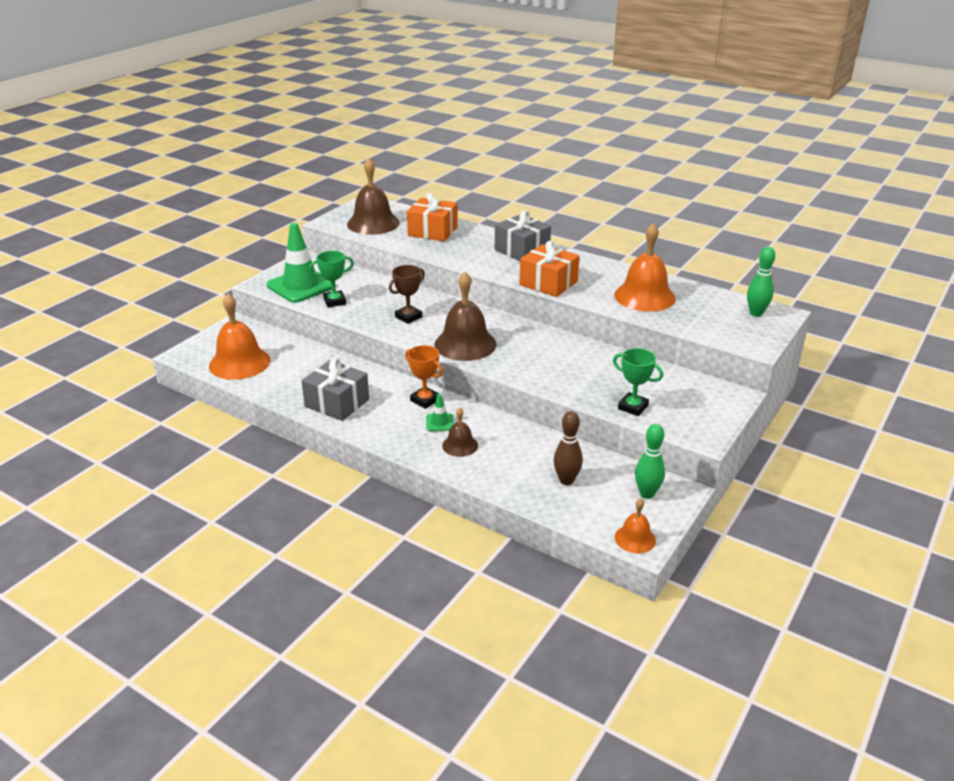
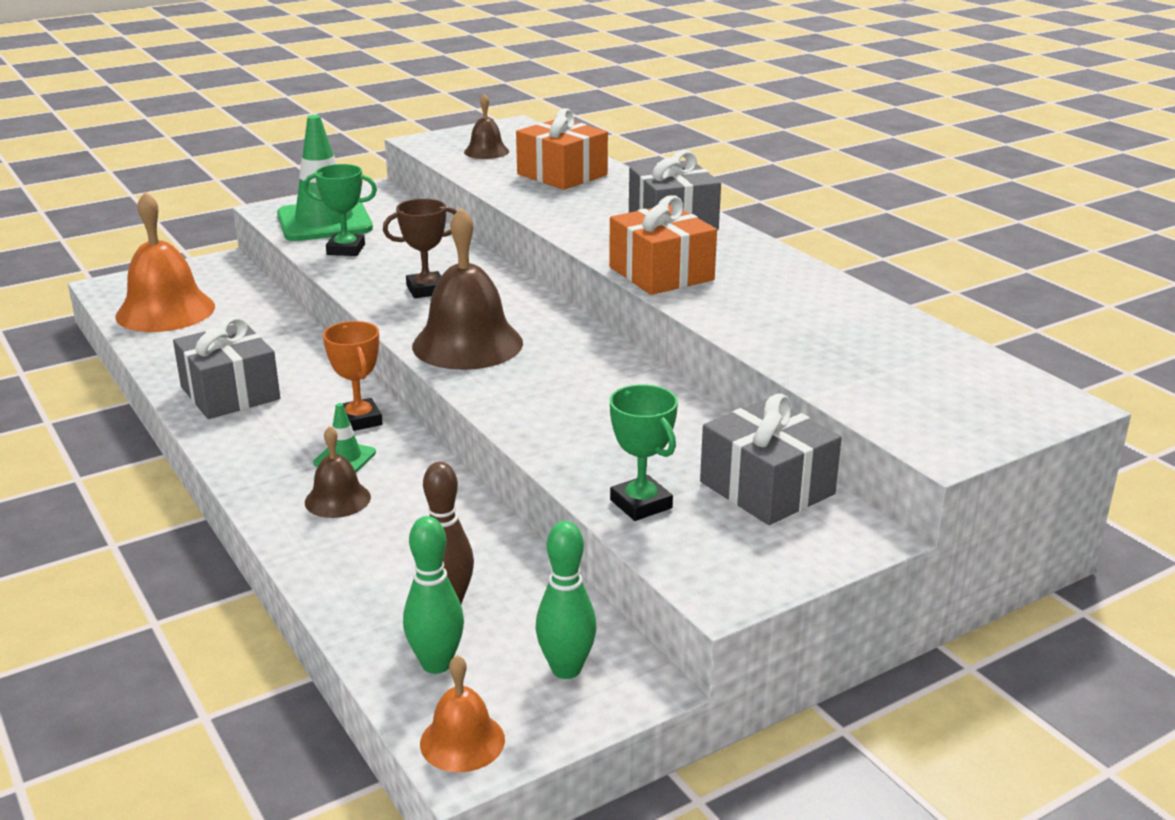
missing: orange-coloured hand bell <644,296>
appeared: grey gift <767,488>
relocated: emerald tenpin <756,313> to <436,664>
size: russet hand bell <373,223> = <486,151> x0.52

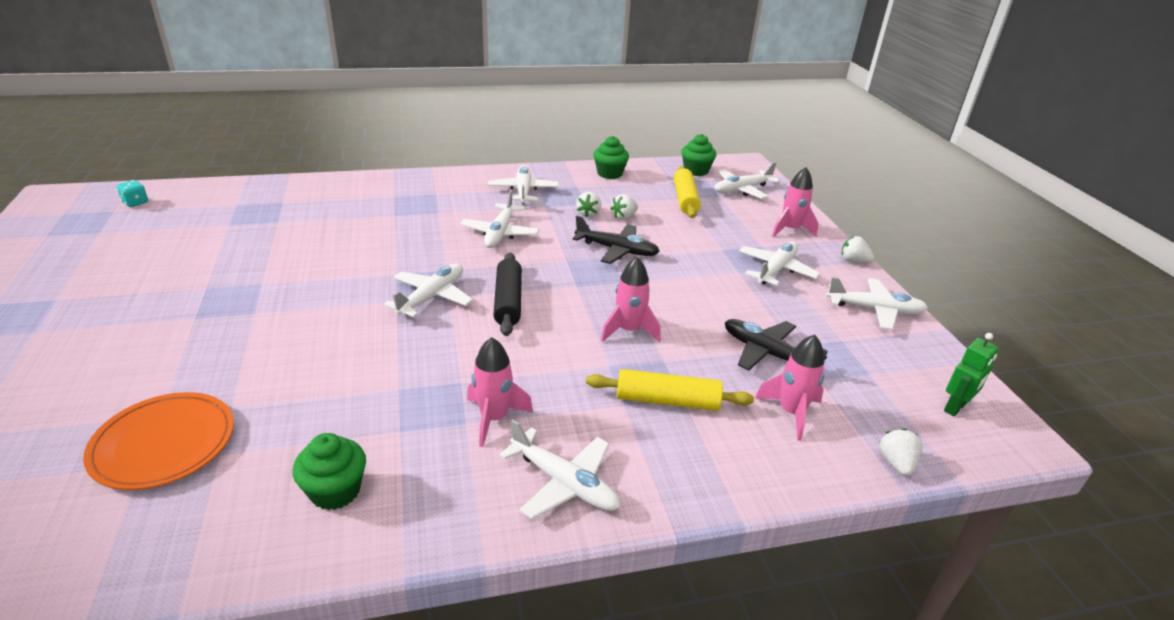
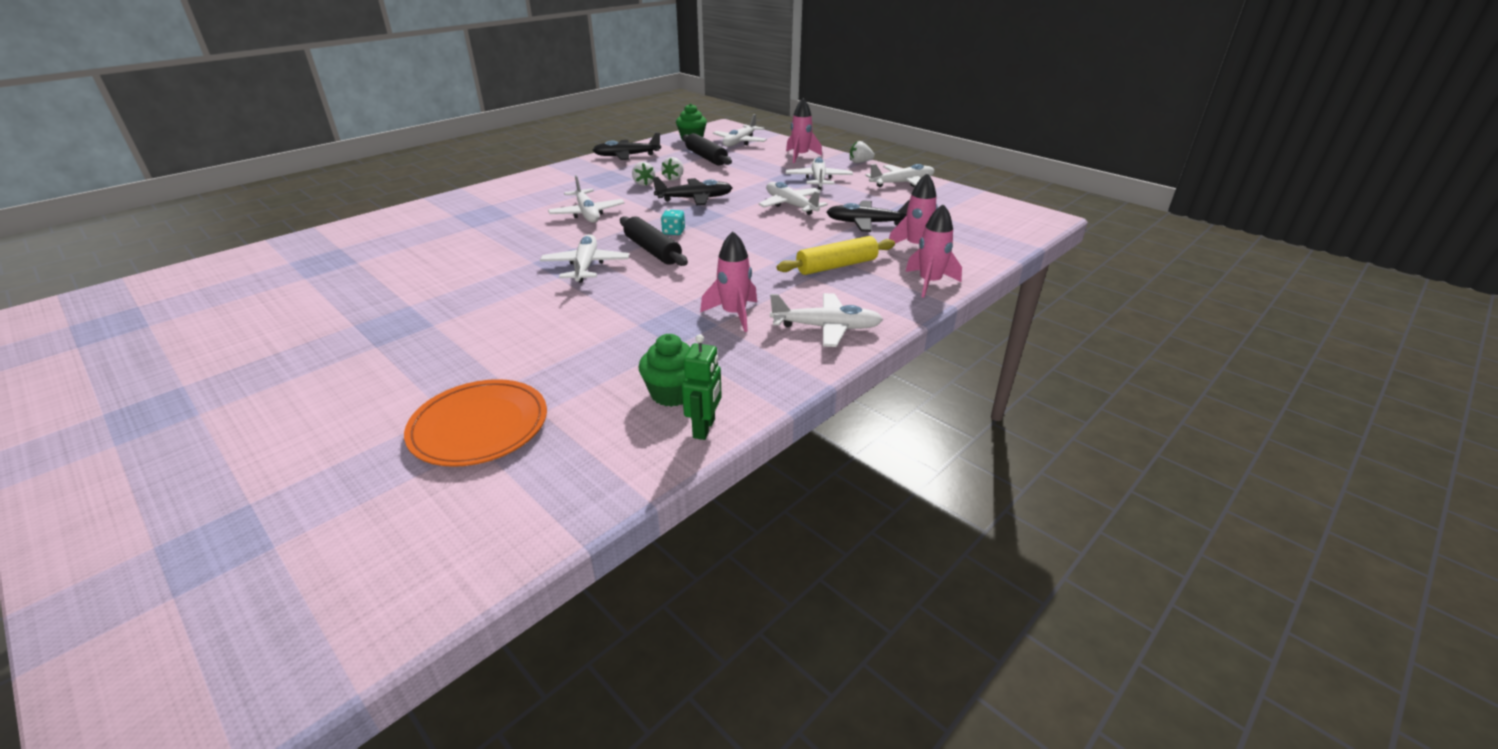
missing: white berry <896,463>
relocated: aqua game die <135,203> to <673,232>; white aeroplane <523,191> to <791,205>; pink spaceship <628,331> to <929,283>; emerald robot <955,407> to <704,428>
exchanged: emerald fairy cake <609,173> to black aeroplane <627,156>
colour: yellow pastry roller <685,199> to black pastry roller <706,157>

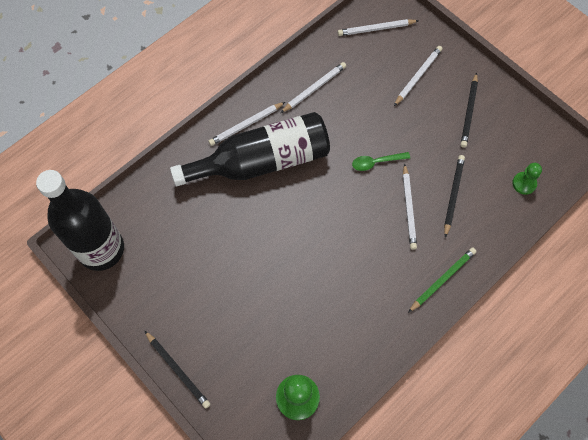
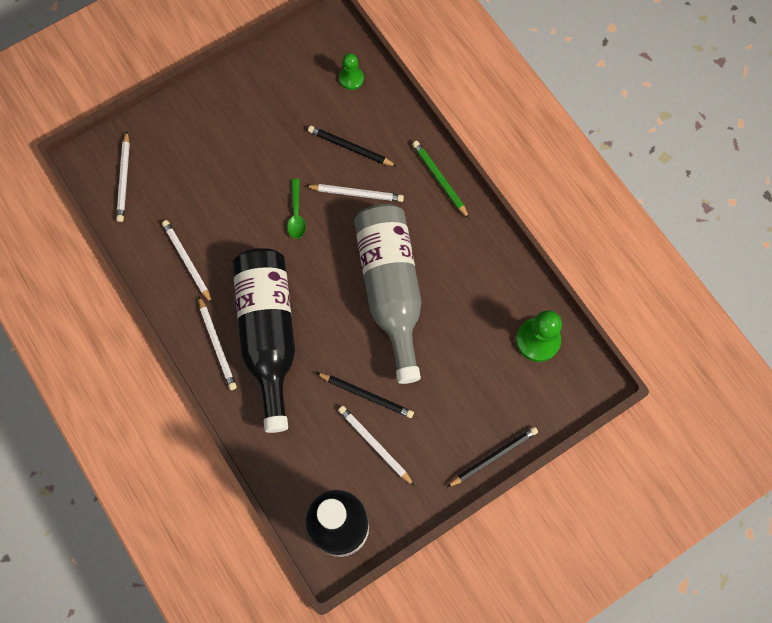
appeared: grey bottle <391,289>
relocated: white wooden pencil <418,76> to <375,445>; black wooden pencil <469,112> to <366,395>

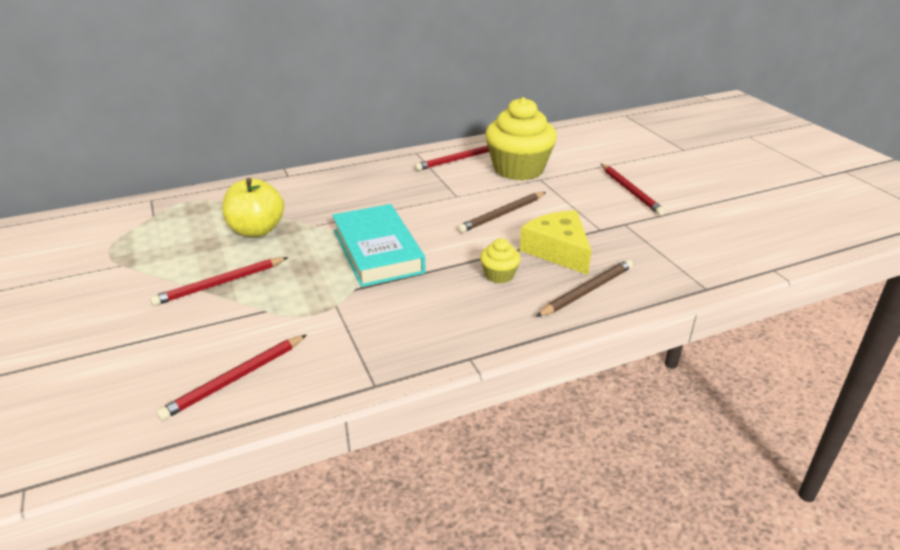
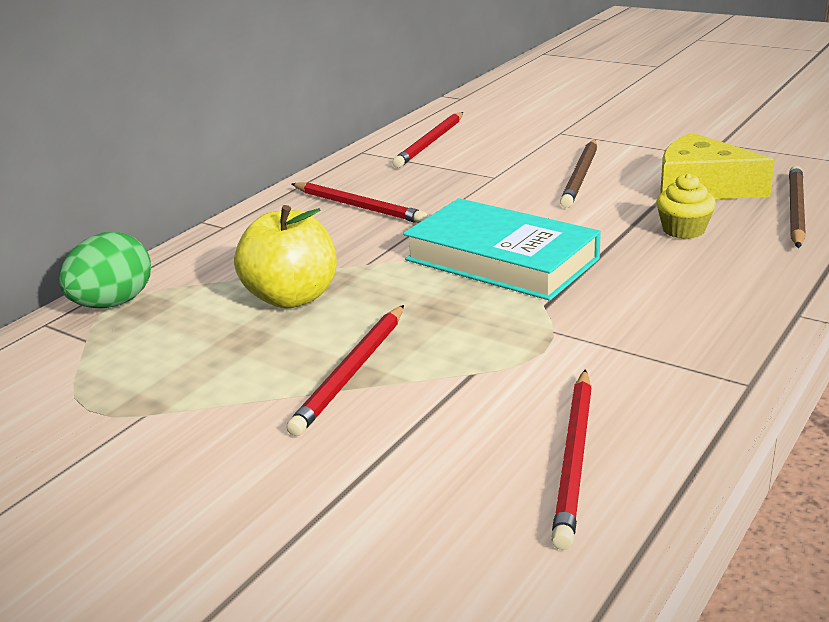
missing: yellow fairy cake <518,169>
appeared: emerald toy egg <113,303>
relocated: scarlet wooden pencil <630,191> to <358,206>

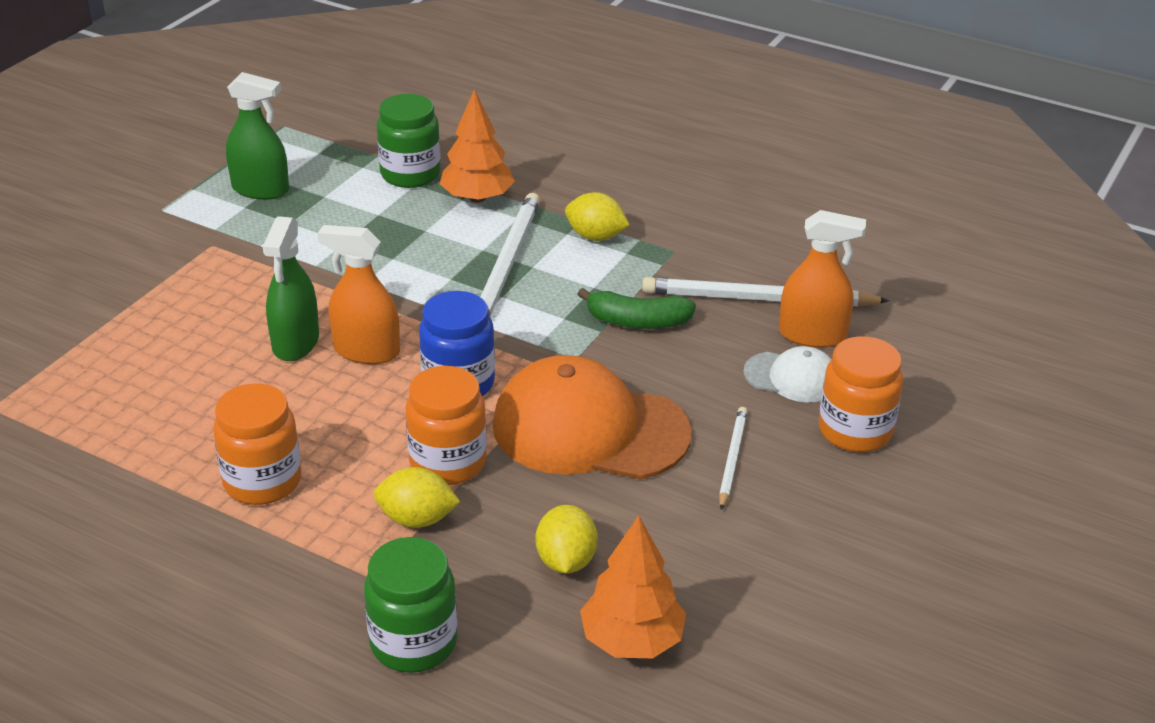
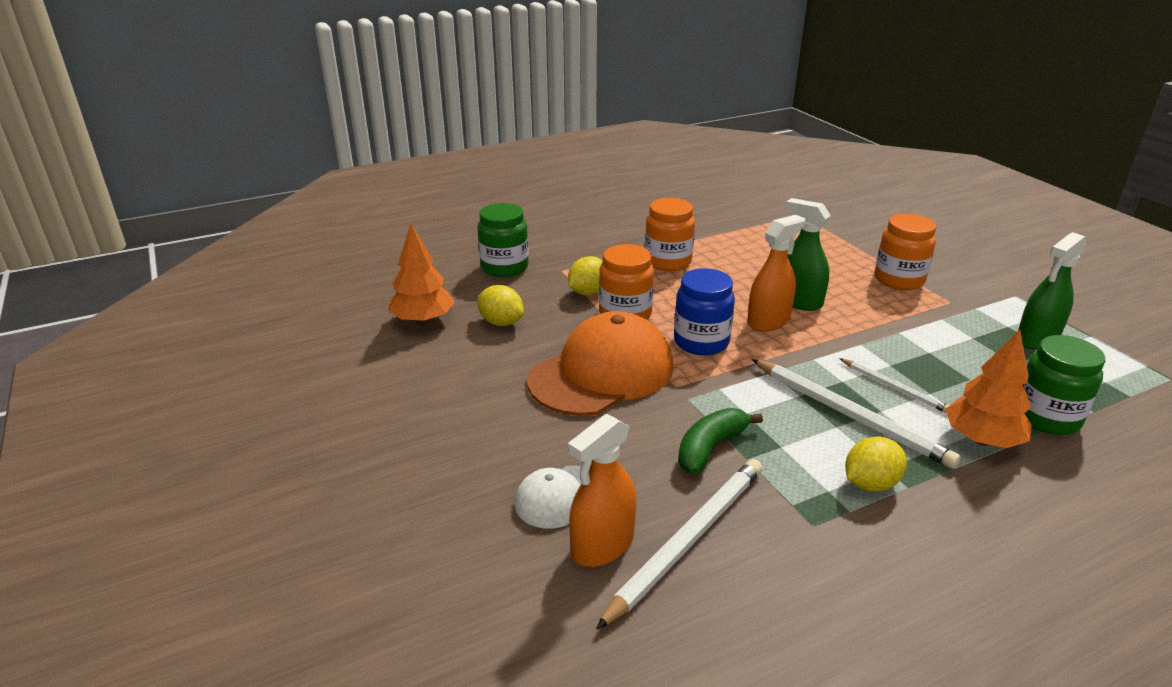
relocated: white wooden pencil <732,459> to <894,388>; orange-coloured jar <855,431> to <898,280>

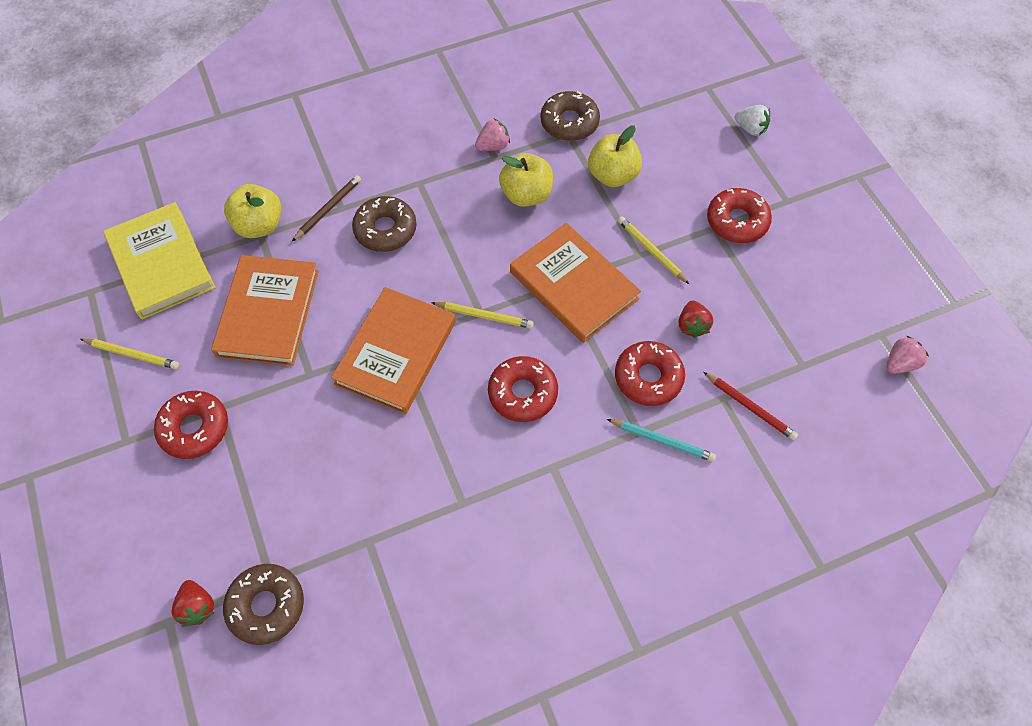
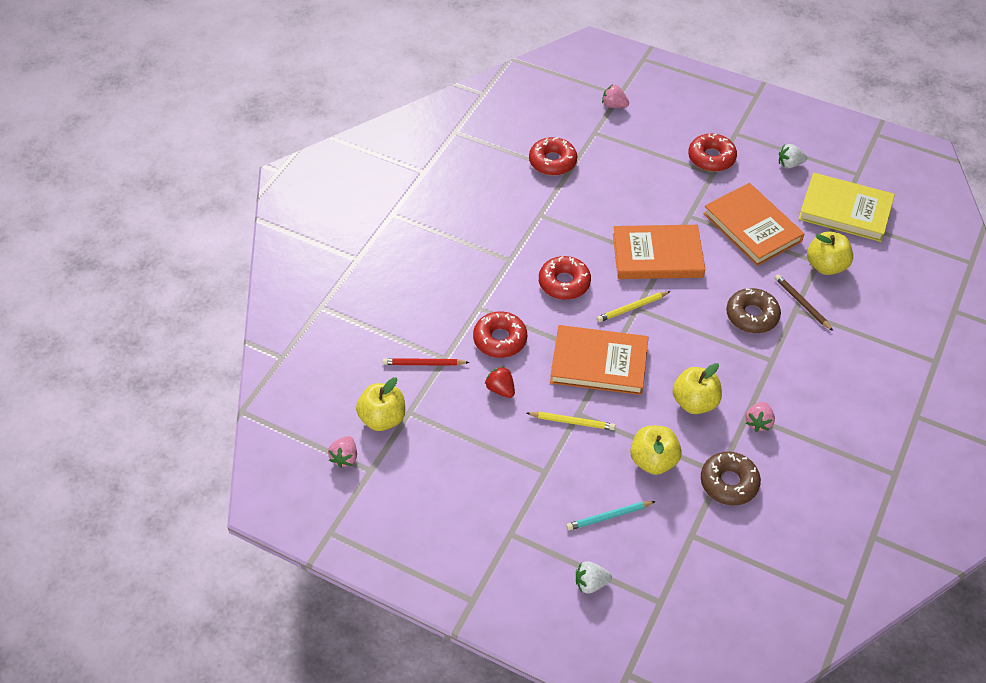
missing: russet doughnut <266,606>
appeared: yellow apple <383,418>
relocated: aqua wooden pencil <662,441> to <609,516>; scarlet doughnut <737,221> to <552,162>
exchanged: yellow wooden pencil <132,354> to white berry <789,164>
colour: scarlet berry <197,607> to pink berry <614,105>
spun: russet wooden pencil <328,209> = <802,303> 150 degrees clockwise; orange-coloured hardcover <396,353> = <657,256> 75 degrees counterclockwise

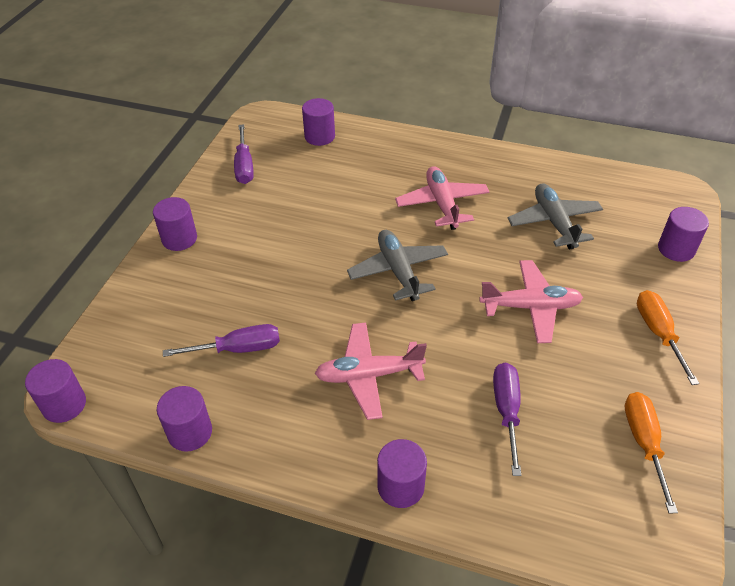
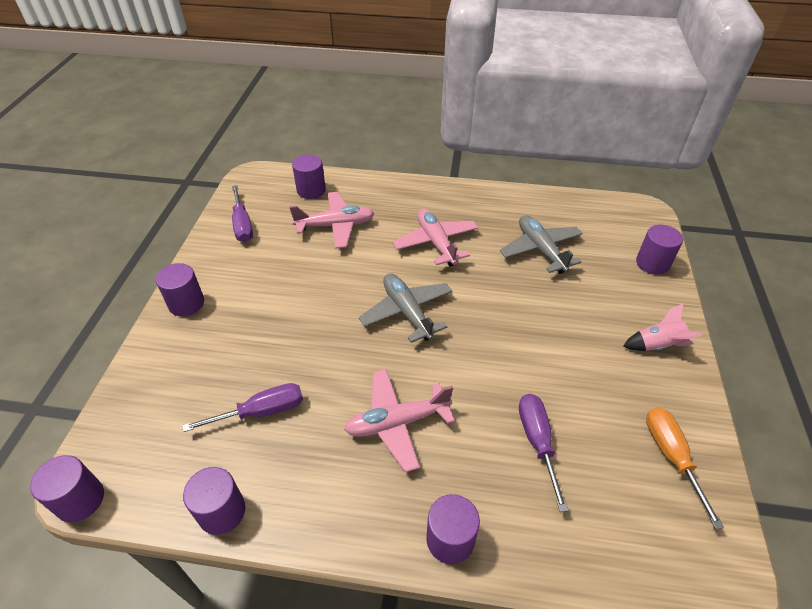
relocated: pink aeroplane <530,307> to <335,226>
exchanged: orange-coloured flat screwdriver <658,333> to pink spaceship <657,345>

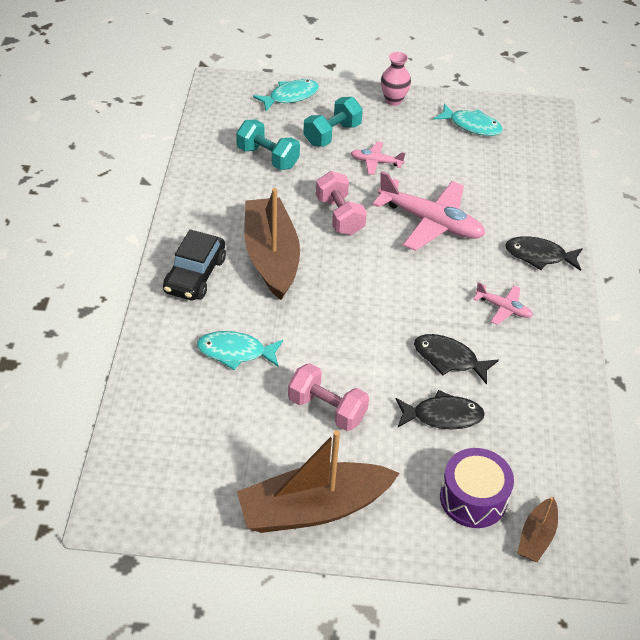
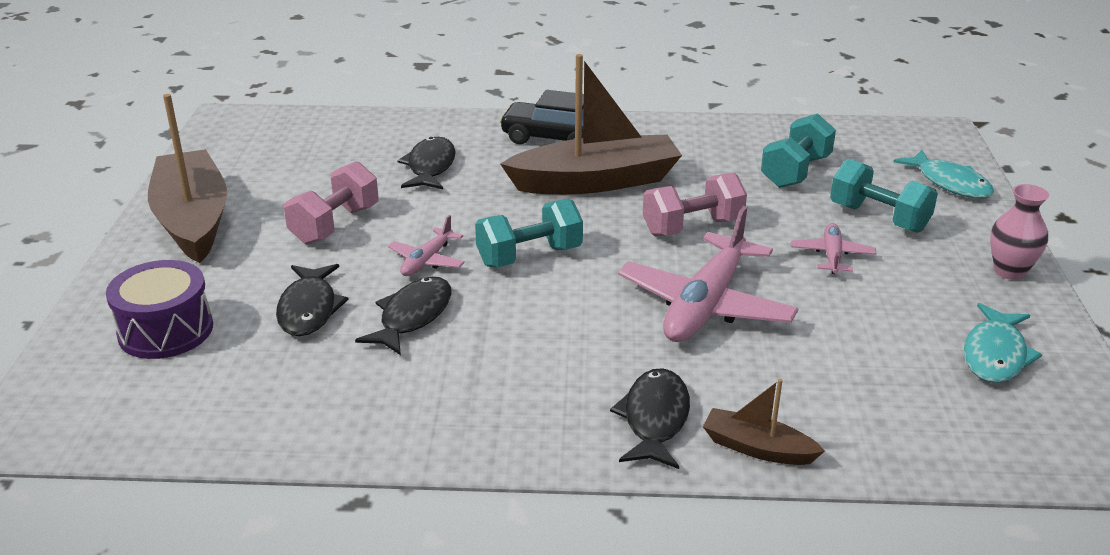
appeared: aqua hand weight <529,256>
relocated: pink aeroplane <503,308> to <427,261>; russet toy boat <536,536> to <757,448>
colour: aqua fish <235,352> to black fish <430,167>

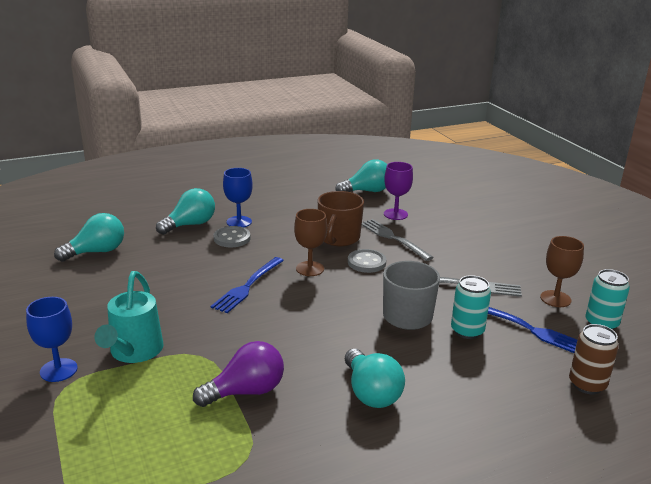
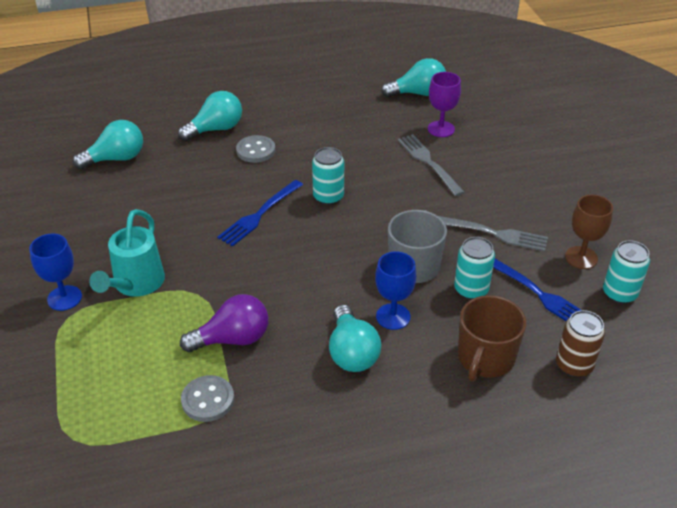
relocated: cobalt chalice <239,222> to <393,316>; russet tea mug <338,238> to <485,358>; grey shirt button <366,262> to <208,400>
exchanged: russet chalice <310,269> to aqua soda can <328,197>

